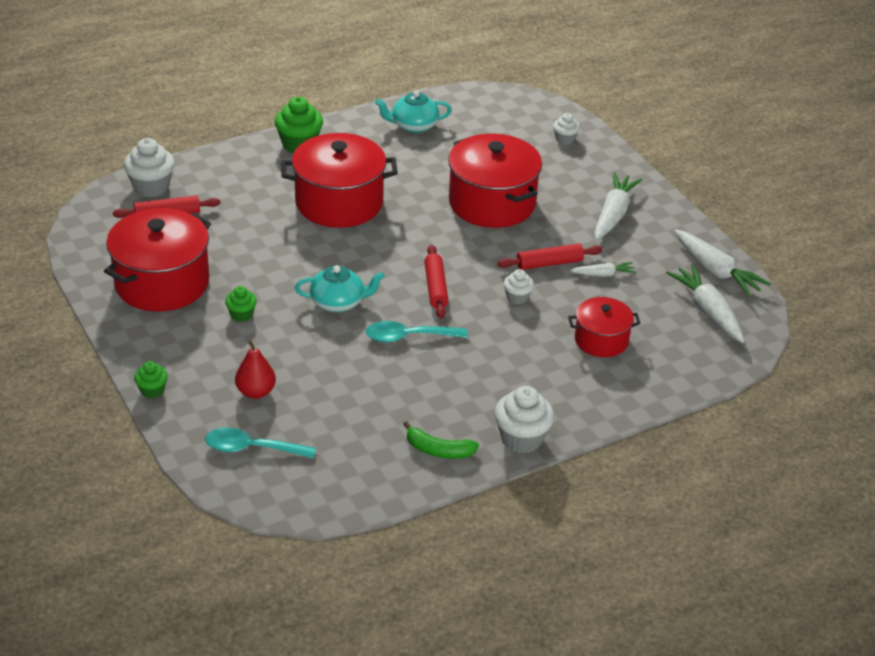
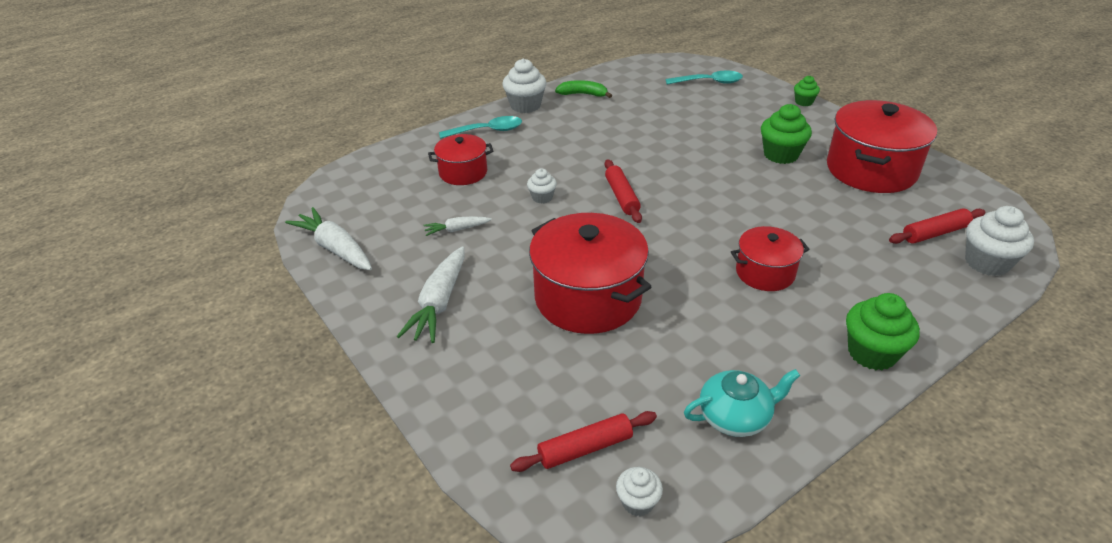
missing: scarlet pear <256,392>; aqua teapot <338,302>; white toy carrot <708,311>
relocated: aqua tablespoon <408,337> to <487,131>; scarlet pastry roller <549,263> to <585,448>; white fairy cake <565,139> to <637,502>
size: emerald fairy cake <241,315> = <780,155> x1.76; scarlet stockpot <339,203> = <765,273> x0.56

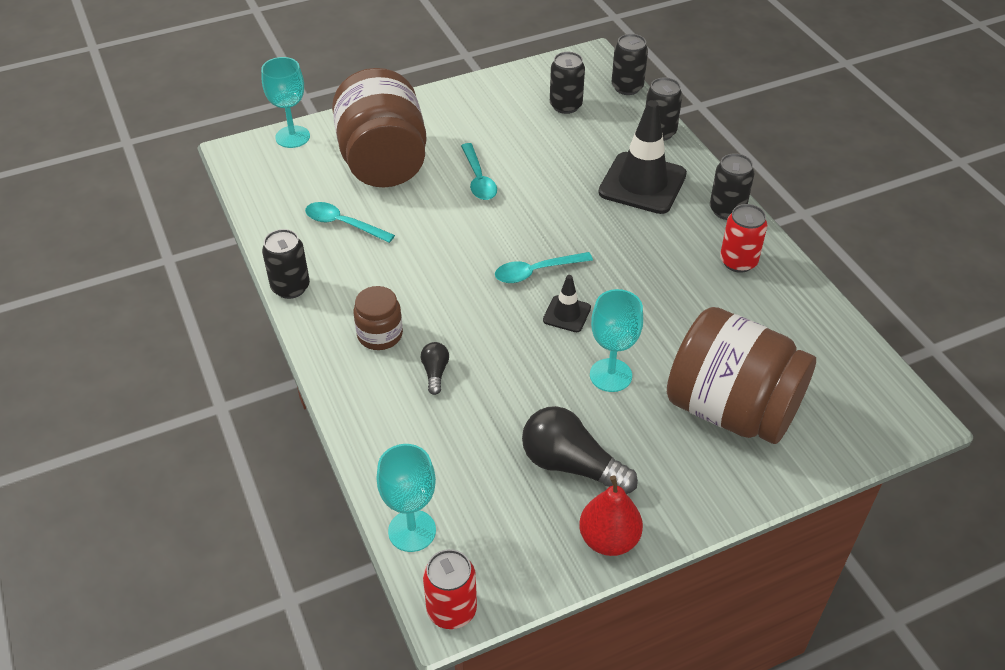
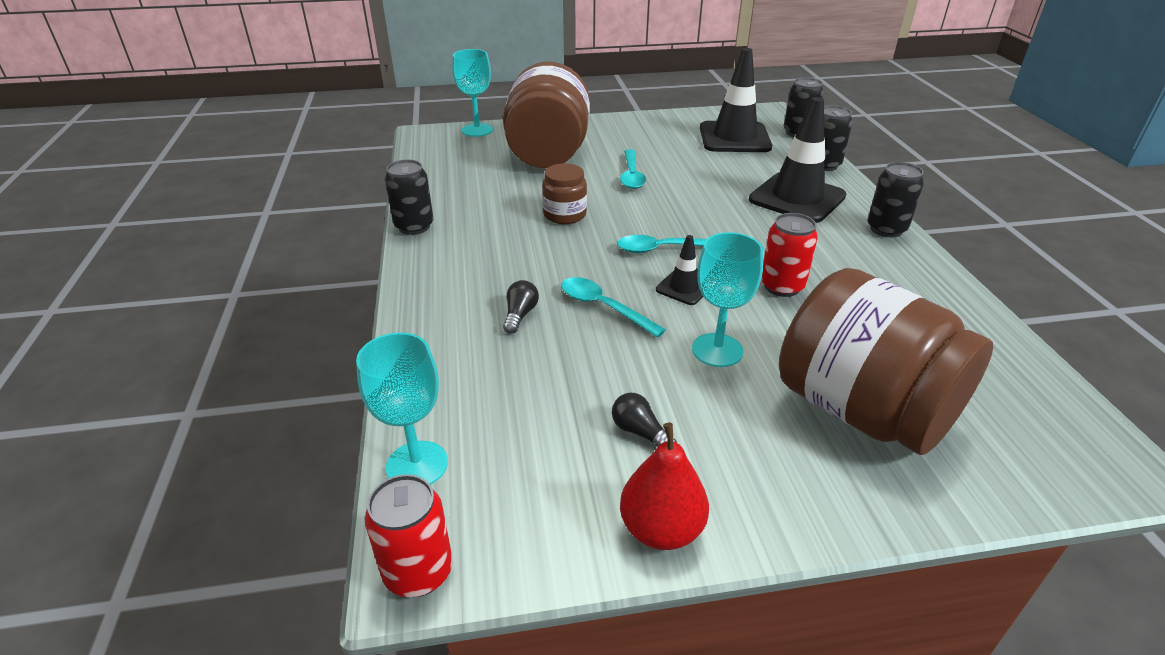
relocated: aqua tablespoon <343,224> to <603,307>; russet jar <380,335> to <565,215>; scarlet soda can <738,262> to <782,286>
exchanged: black soda can <565,106> to black road cone <734,138>
size: black lightbulb <571,465> = <640,432> x0.49

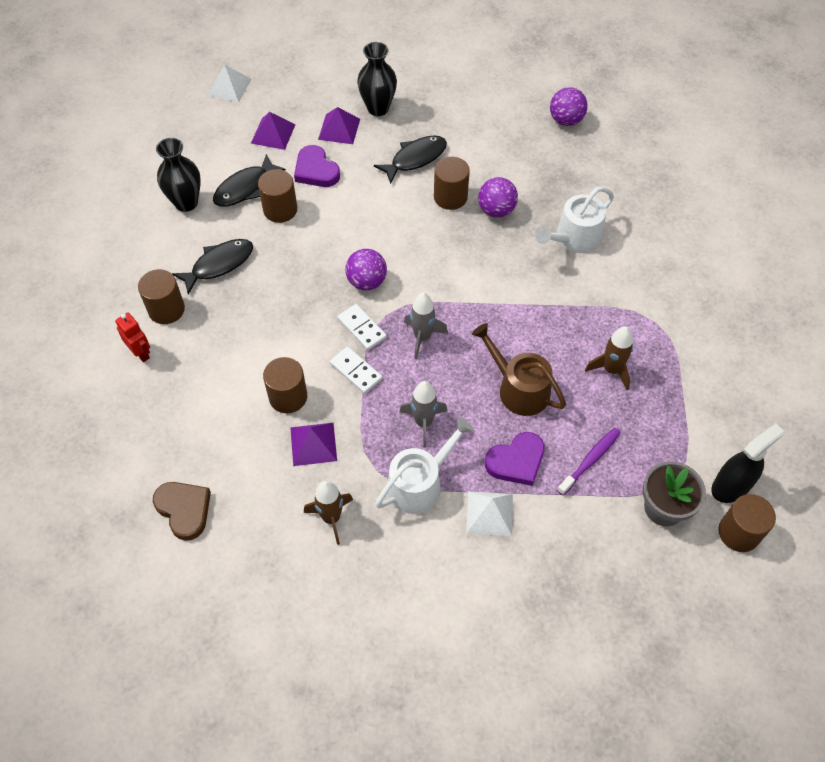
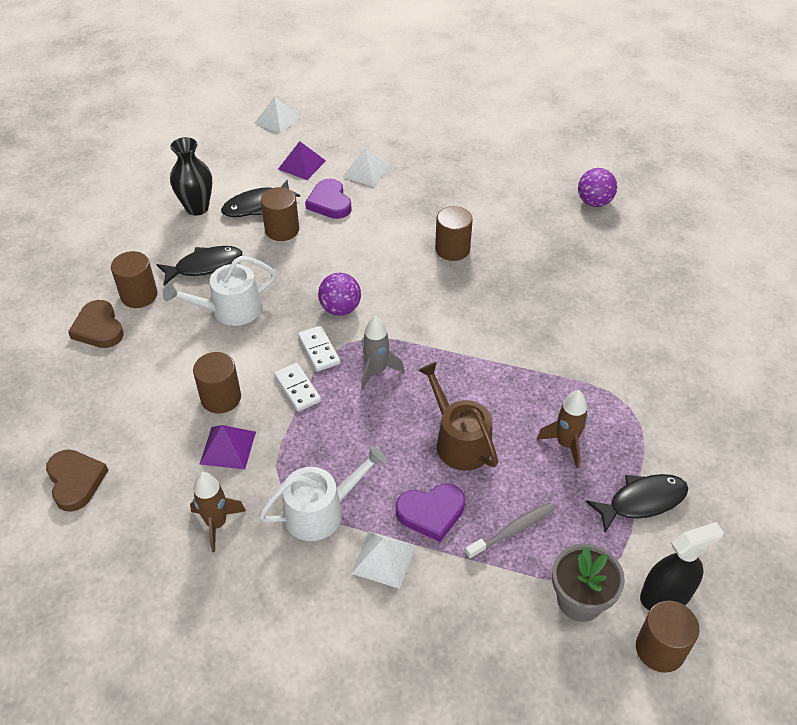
missing: black flower vase <378,108>; grey spaceship <423,422>; violet sphere <496,210>
relocated: black fish <415,159> to <642,501>; white watering can <574,238> to <230,310>
exchanged: scarlet robot <141,353> to russet love heart <98,328>
colour: violet solid pyramid <339,129> to white solid pyramid <366,171>; violet tooth brush <590,460> to grey tooth brush <512,531>

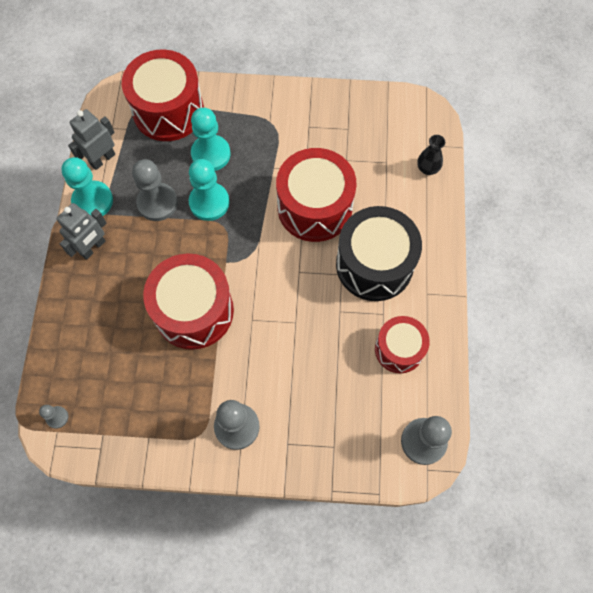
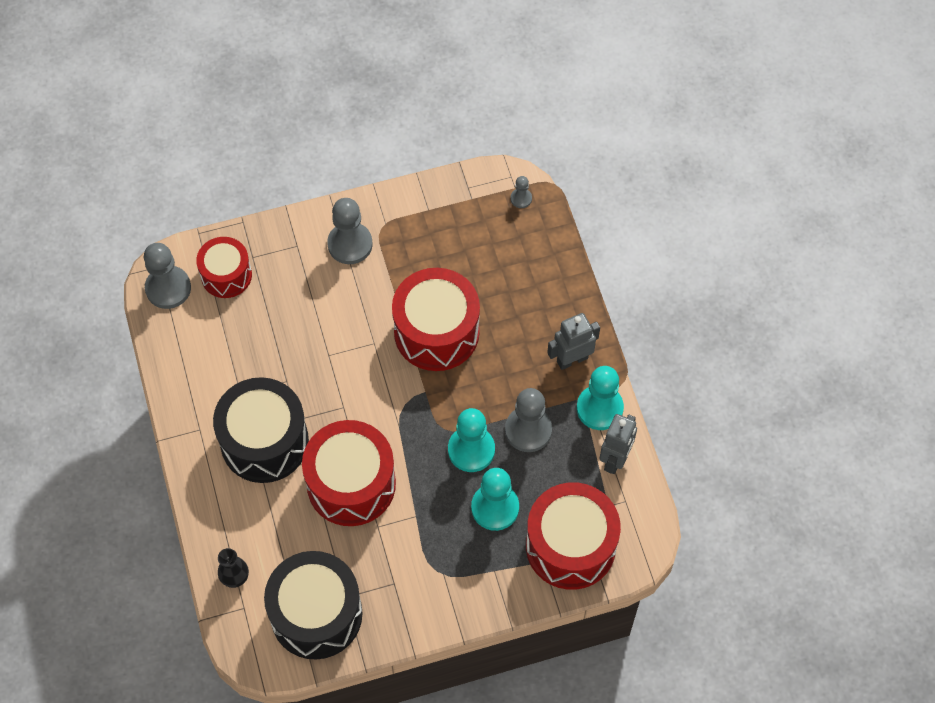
appeared: black snare drum <316,614>
relocated: scarlet snare drum <399,349> to <226,275>
spun: grey robot <93,248> = <572,359> 45 degrees clockwise

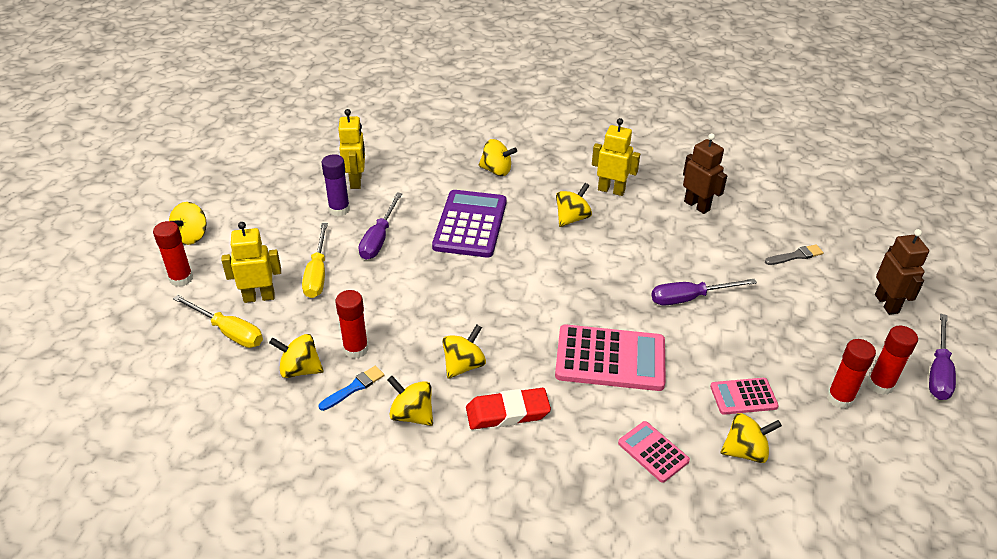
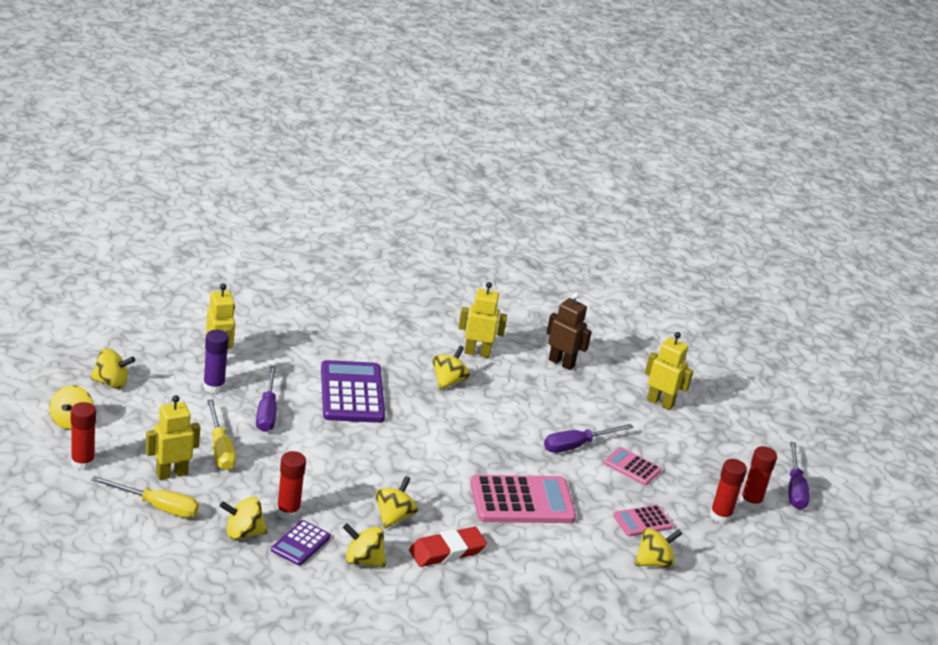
missing: russet robot <887,304>
relocated: yellow toy top <496,170> to <111,383>; pink pocket calculator <653,452> to <632,467>
exchanged: cobalt brush <354,388> to violet pocket calculator <301,543>; grey brush <795,256> to yellow robot <660,403>

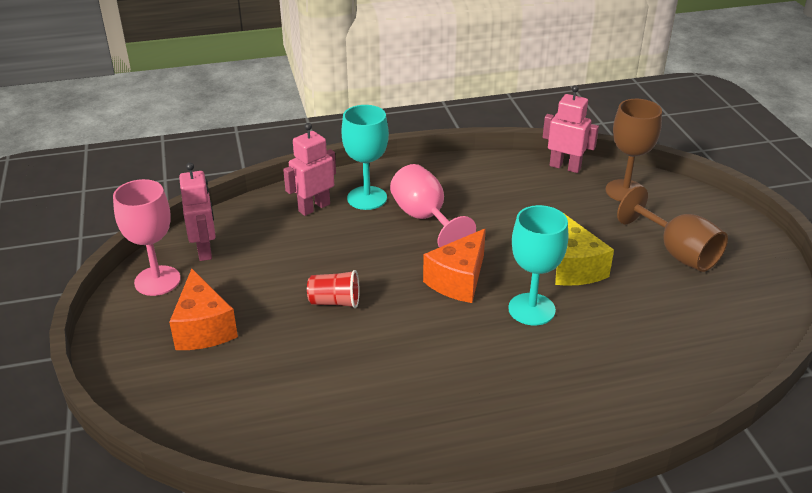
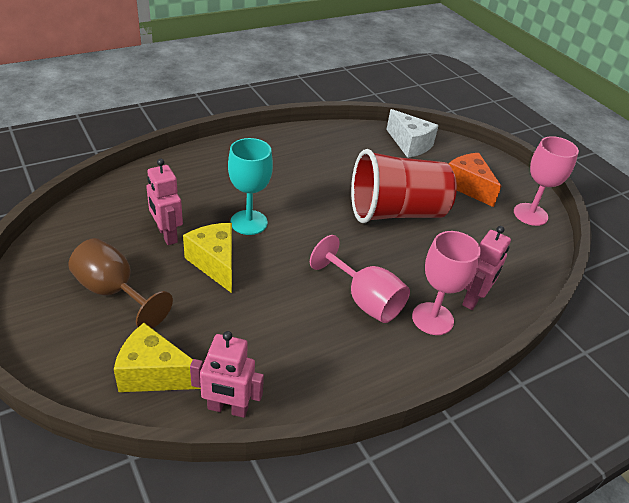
missing: orange-coloured cheese wedge <458,280>
appeared: white cheese wedge <410,144>
relocated: pink robot <205,250> to <167,235>
exchanged: russet chalice <625,191> to yellow cheese wedge <154,374>
colour: aqua chalice <367,198> to pink chalice <432,319>
size: scarlet beaker <335,302> = <396,212> x2.46

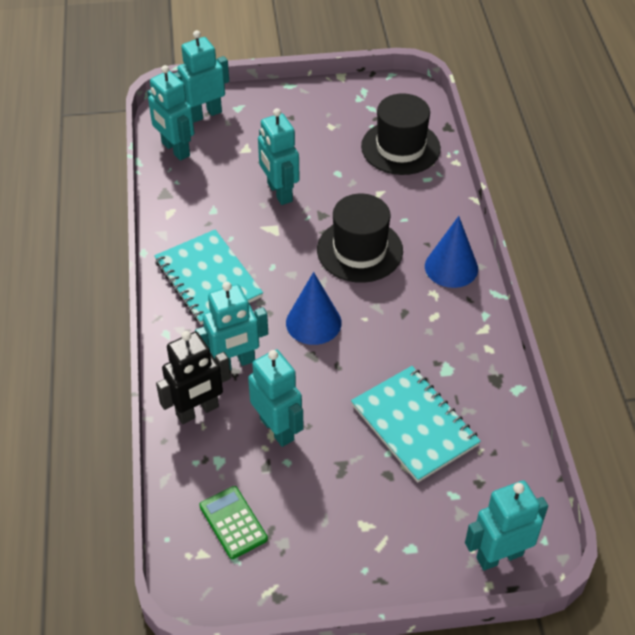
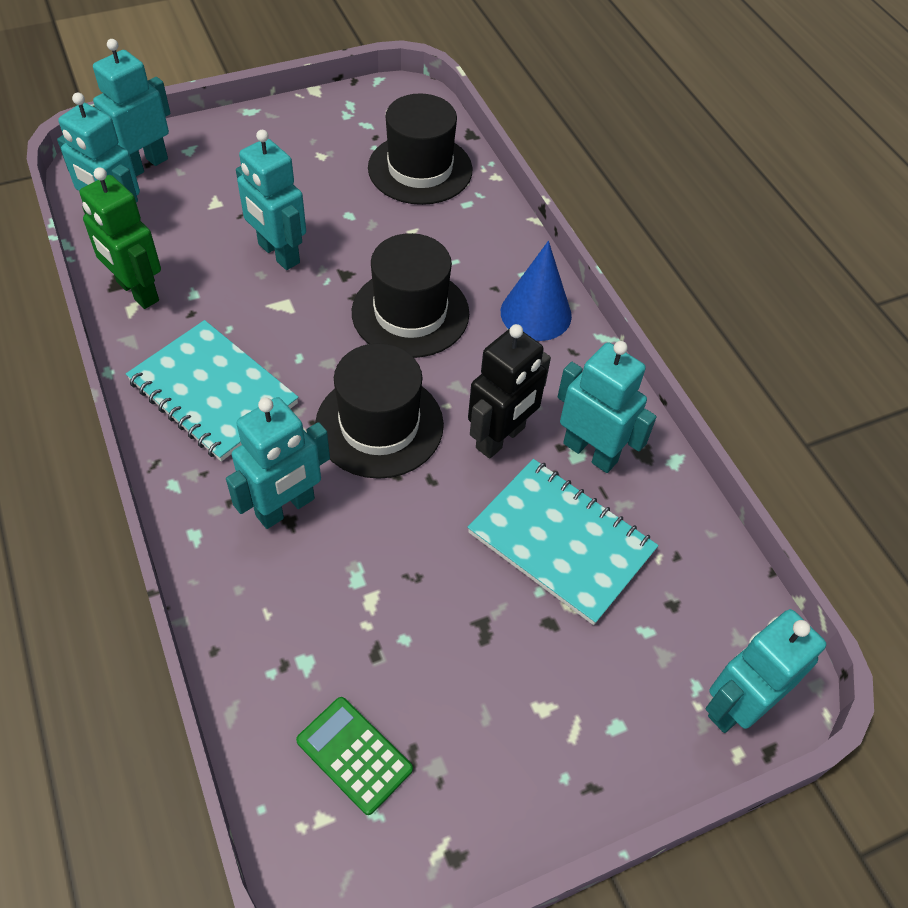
appeared: emerald robot <137,292>
relocated: black robot <197,411> to <501,438>; aqua robot <277,429> to <590,452>
exchanged: cobalt cone <313,322> to black tall hat <379,425>

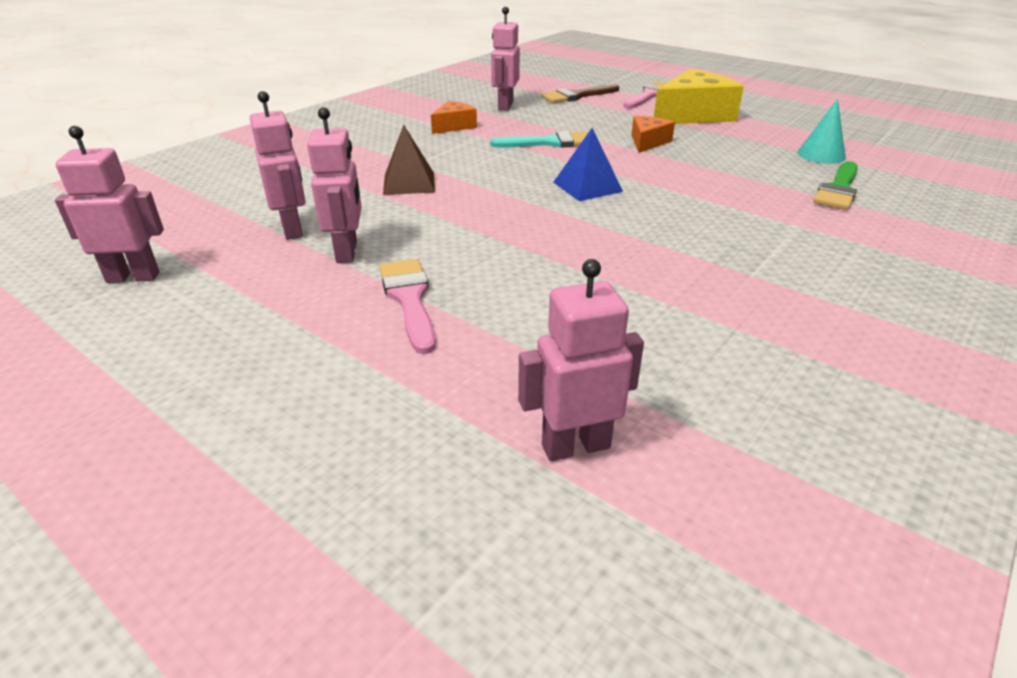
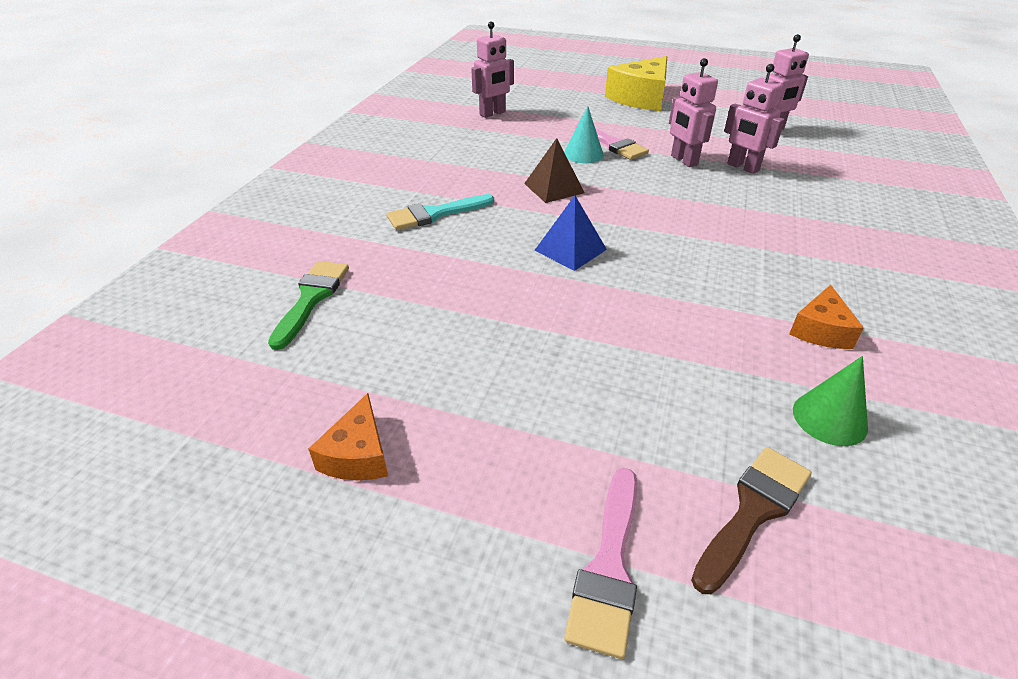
relocated: russet solid pyramid <409,183> to <554,188>; aqua brush <550,143> to <435,214>; orange-coloured cheese wedge <647,142> to <358,454>; yellow cheese wedge <693,115> to <641,98>; aqua cone <821,155> to <583,154>
exchanged: pink robot <505,106> to emerald cone <829,418>

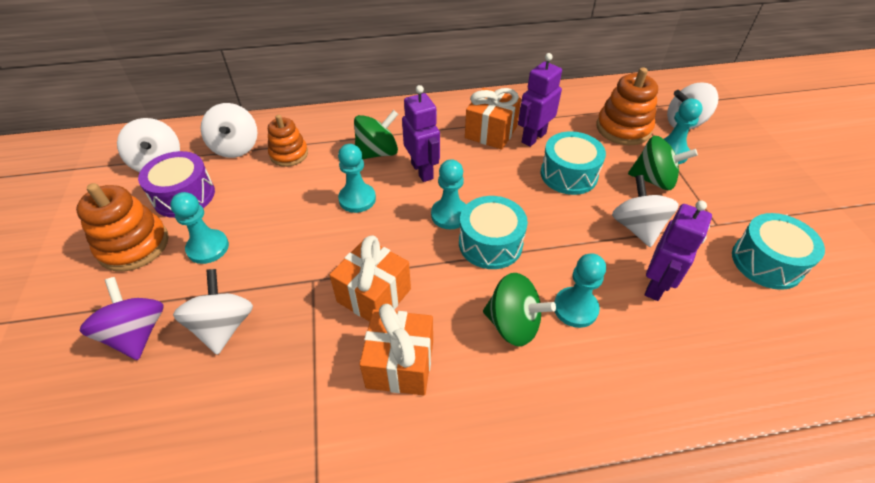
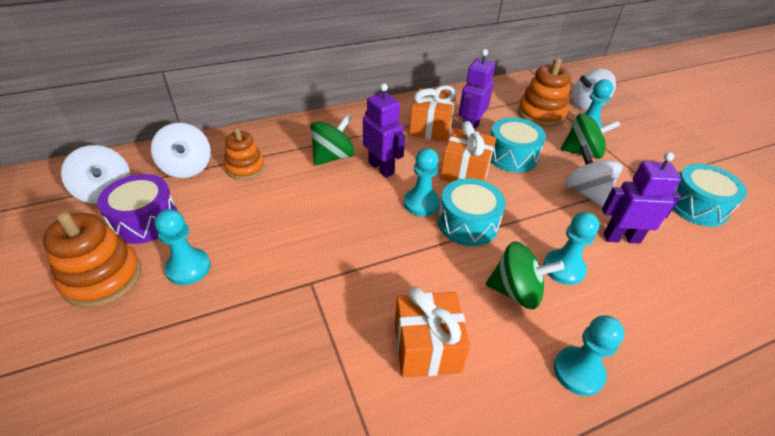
missing: violet toy top <137,334>; white toy top <223,326>
relocated: orange-coloured gift <374,295> to <465,172>; aqua pawn <357,199> to <578,372>
spun: violet robot <656,285> = <621,238> 105 degrees counterclockwise

